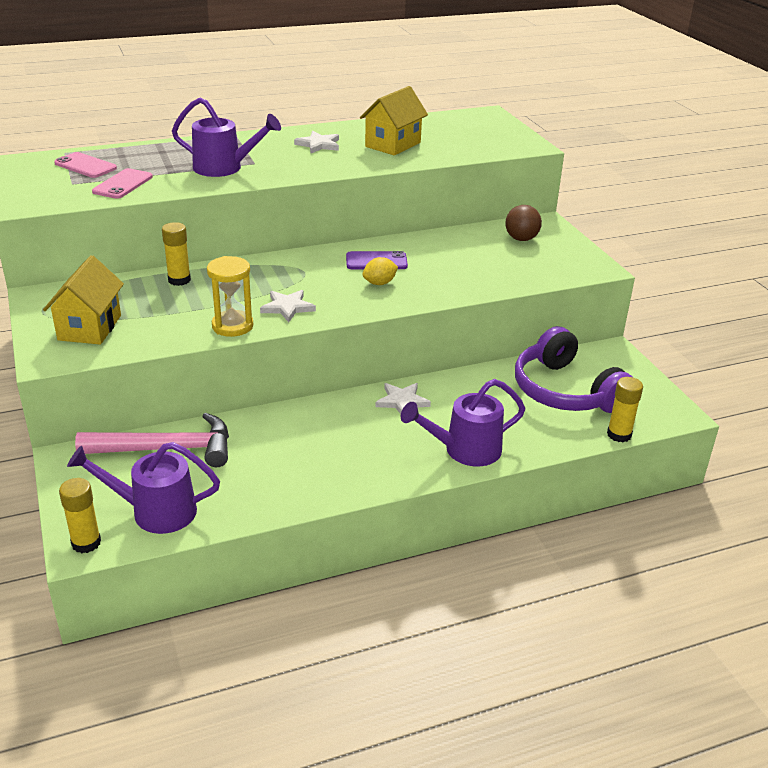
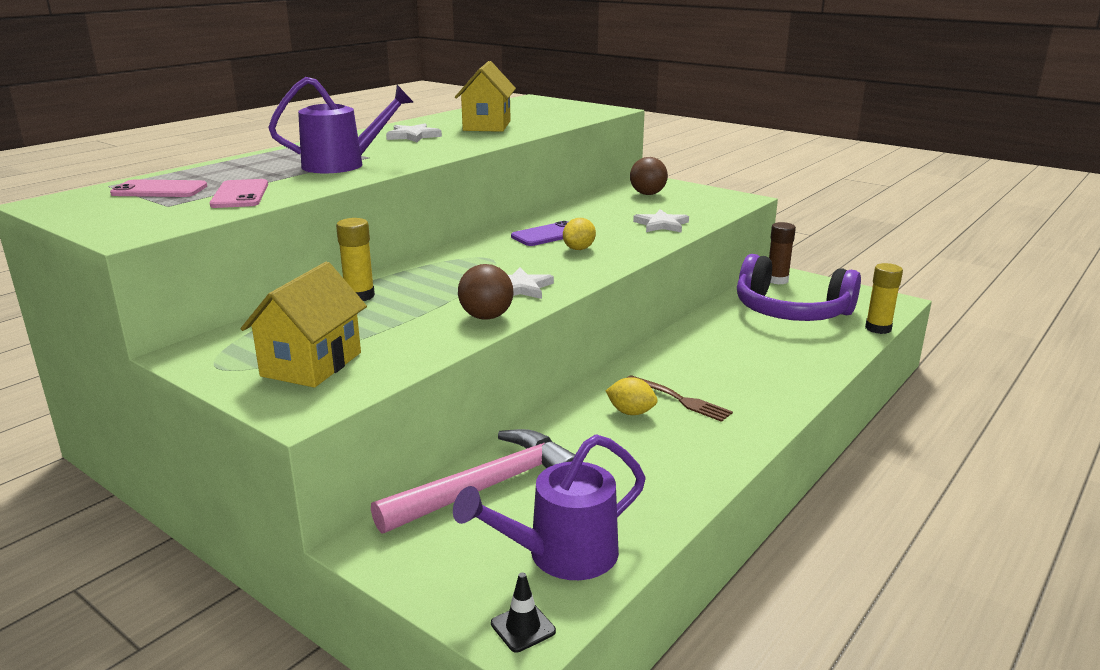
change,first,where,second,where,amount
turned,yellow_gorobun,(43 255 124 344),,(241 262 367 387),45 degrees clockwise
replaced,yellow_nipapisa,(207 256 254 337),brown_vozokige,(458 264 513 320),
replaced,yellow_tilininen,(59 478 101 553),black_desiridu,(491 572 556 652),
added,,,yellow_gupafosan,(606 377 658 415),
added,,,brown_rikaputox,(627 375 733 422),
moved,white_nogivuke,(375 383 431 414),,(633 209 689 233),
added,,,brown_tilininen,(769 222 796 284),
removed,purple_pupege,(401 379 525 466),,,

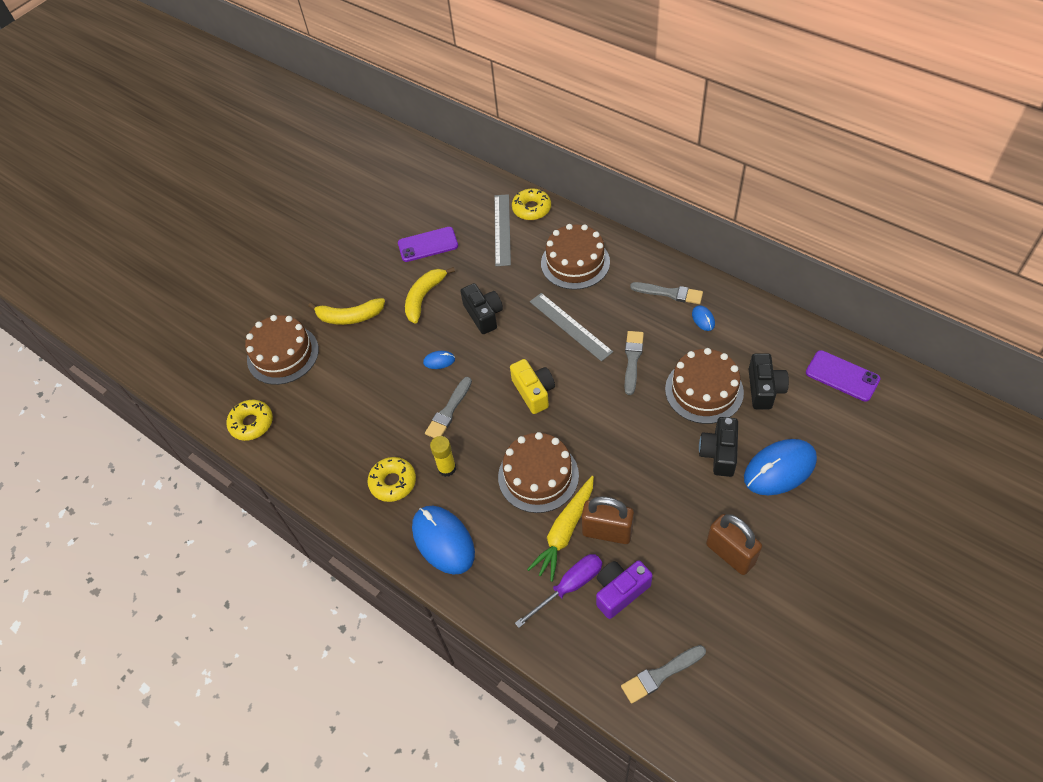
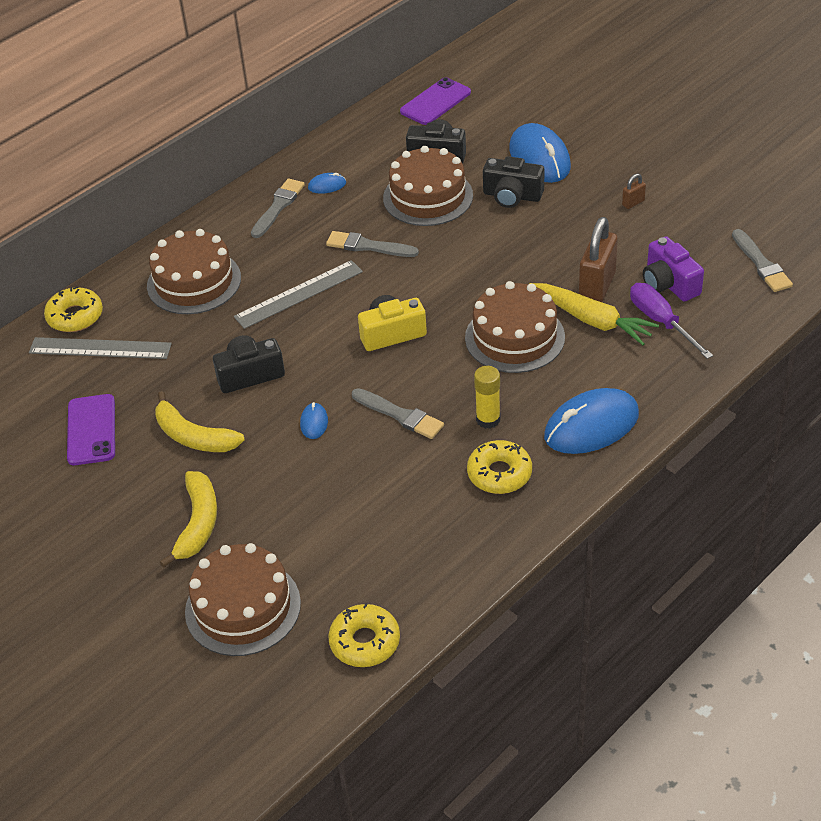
change,first,where,second,where,amount
resized,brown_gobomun,(706 514 762 575),,(622 174 646 209),x0.45

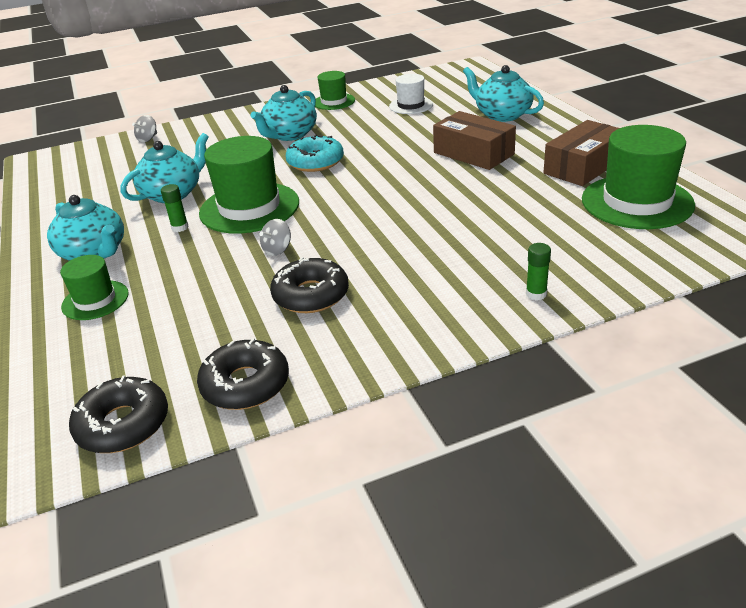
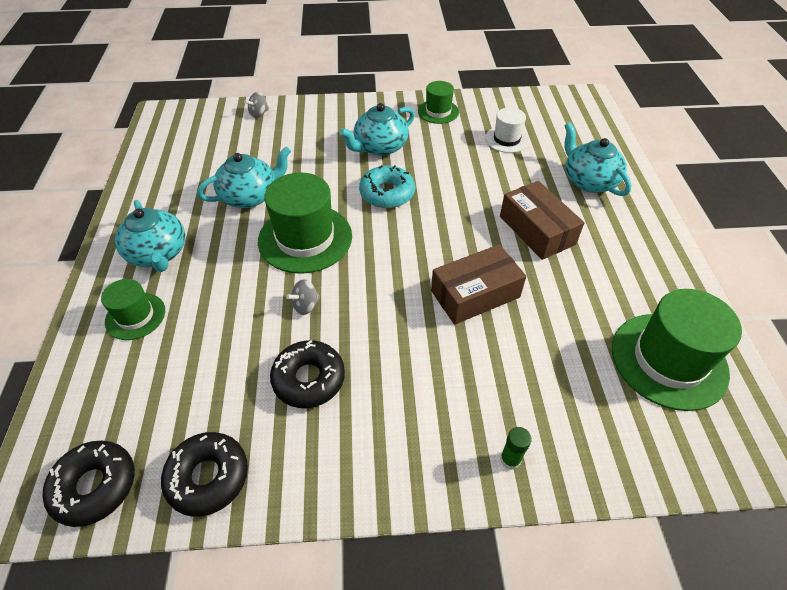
change,first,where,second,where,amount
moved,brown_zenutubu,(543 120 619 186),,(431 244 526 325),
removed,green_tilininen,(161 184 189 232),,,

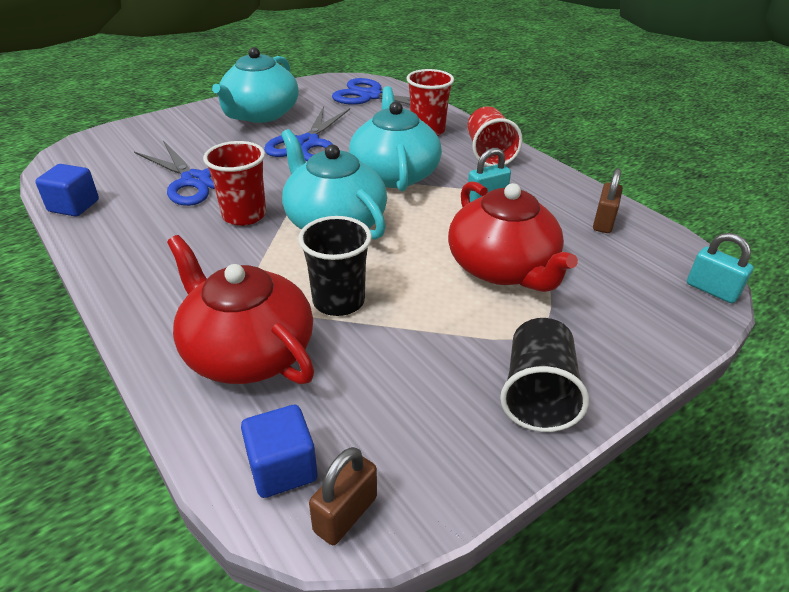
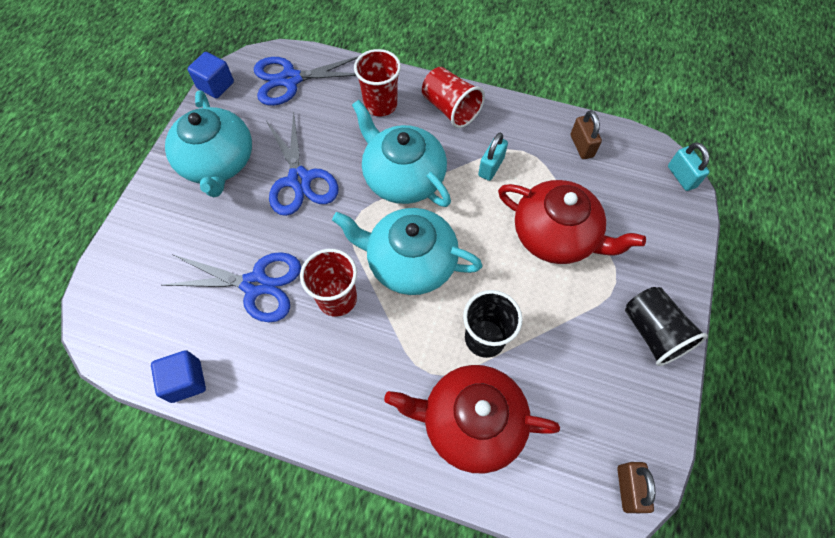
change,first,where,second,where,amount
moved,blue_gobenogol,(241 405 317 498),,(187 52 234 98),
turned,turquoise_gobomun,(687 233 753 303),,(668 142 710 191),60 degrees clockwise

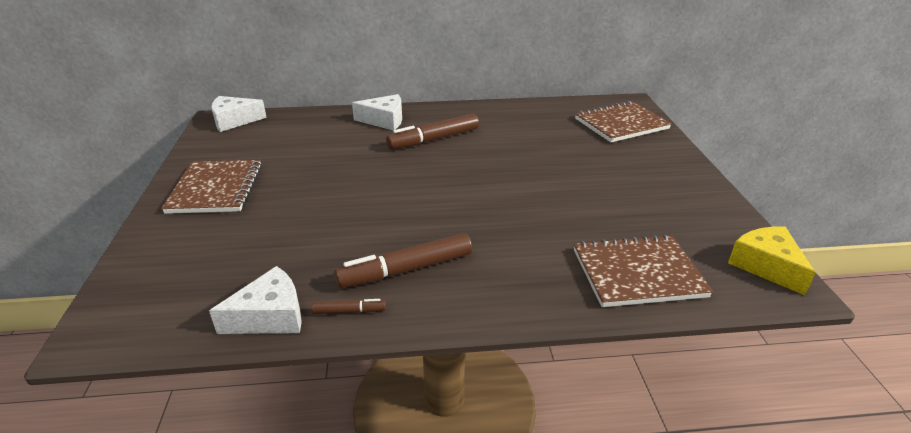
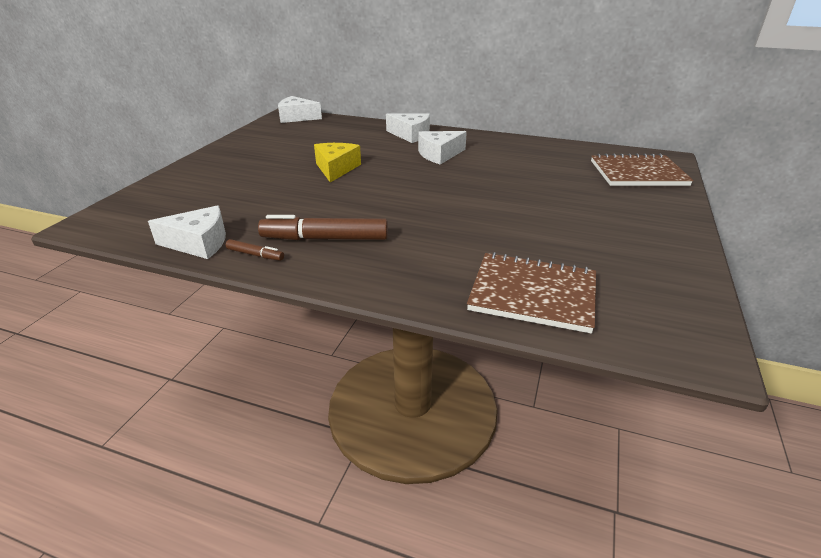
change,first,where,second,where,amount
moved,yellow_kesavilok,(728 226 816 295),,(314 143 361 183),
replaced,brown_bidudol,(386 113 479 150),white_kesavilok,(418 131 467 165),
removed,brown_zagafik,(161 160 262 214),,,

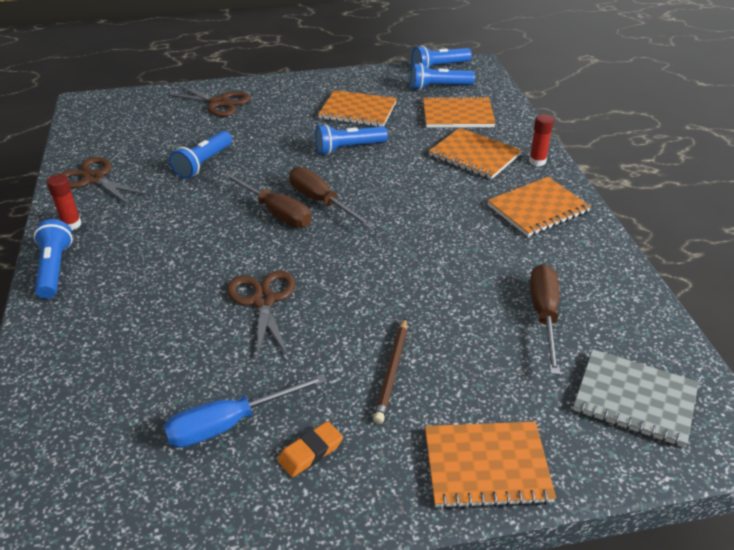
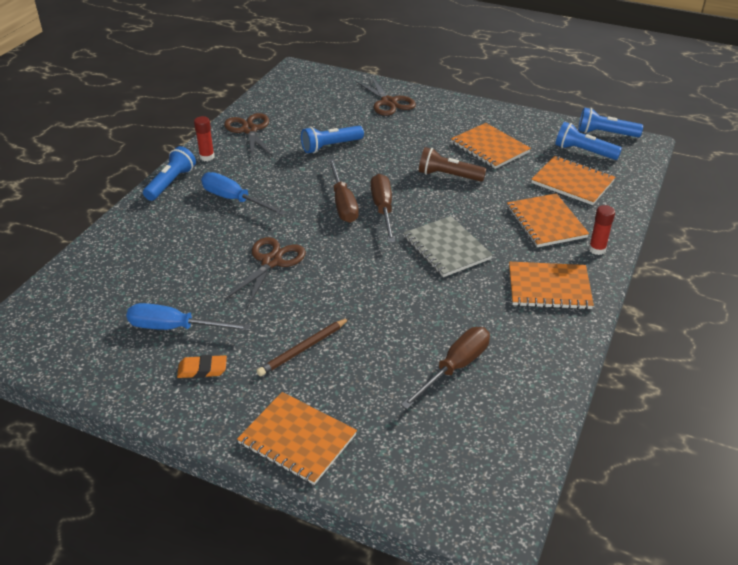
change,first,where,second,where,amount
added,,,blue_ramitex,(201 172 287 216),
moved,grey_zagafik,(573 349 699 448),,(404 216 493 277),
recoloured,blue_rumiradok,(315 124 388 155),brown_rumiradok,(419 147 486 182),

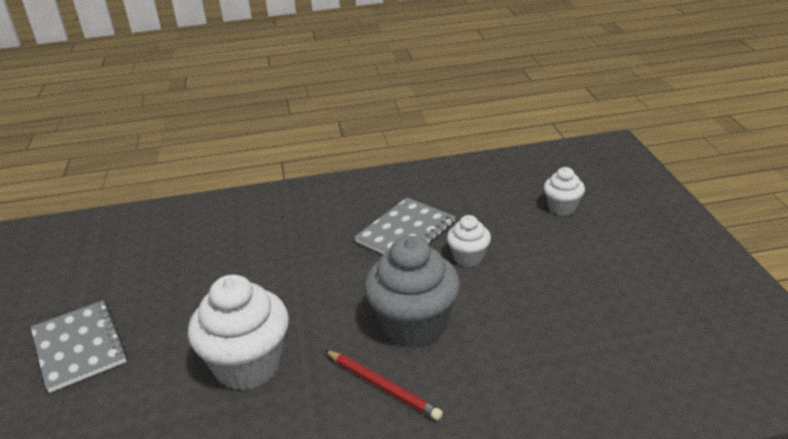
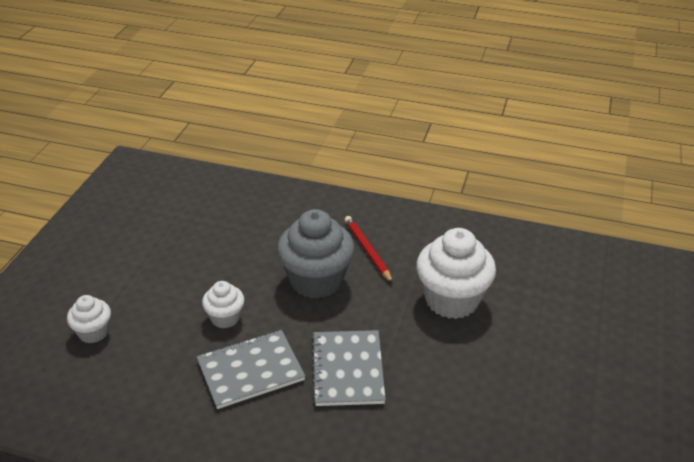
change,first,where,second,where,amount
moved,grey_zagafik,(31 300 127 393),,(311 330 386 406),

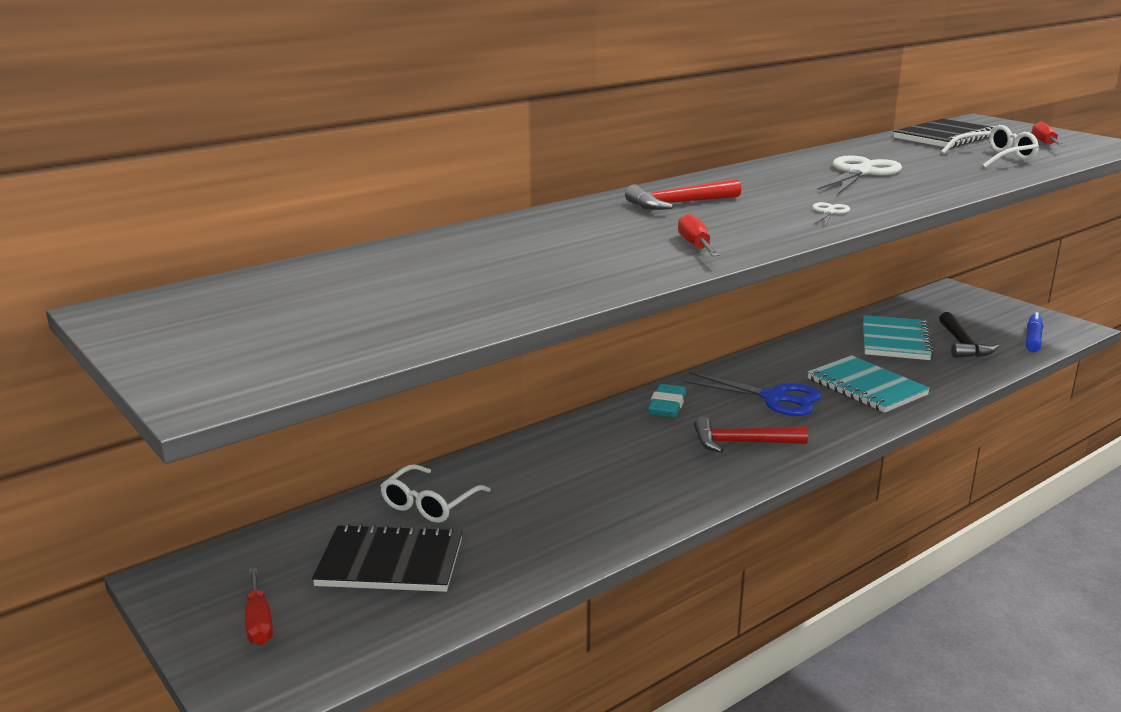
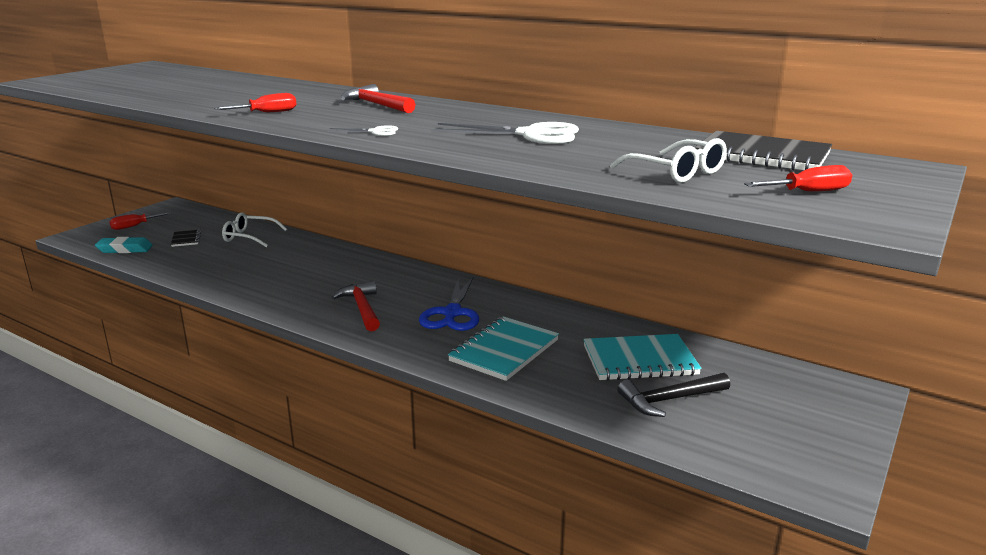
change,first,where,second,where,amount
moved,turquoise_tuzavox,(648 384 686 417),,(95 237 153 253),
resized,black_zagafik,(312 523 463 592),,(171 230 201 247),x0.50
removed,blue_bidudol,(1026 312 1043 352),,,

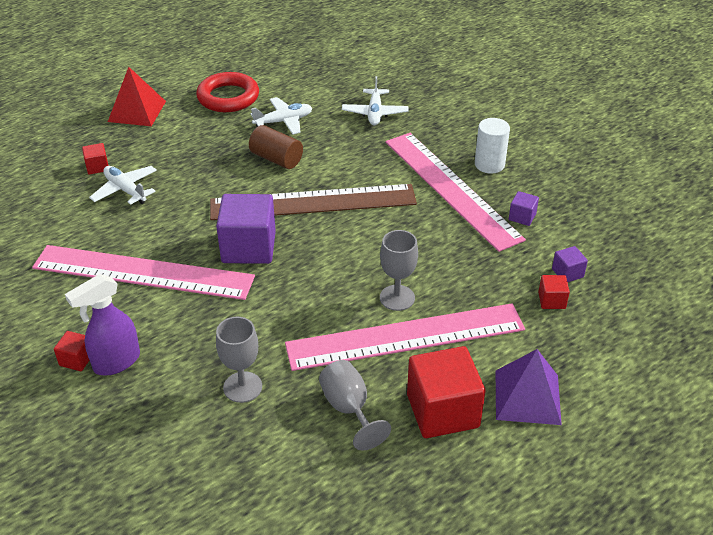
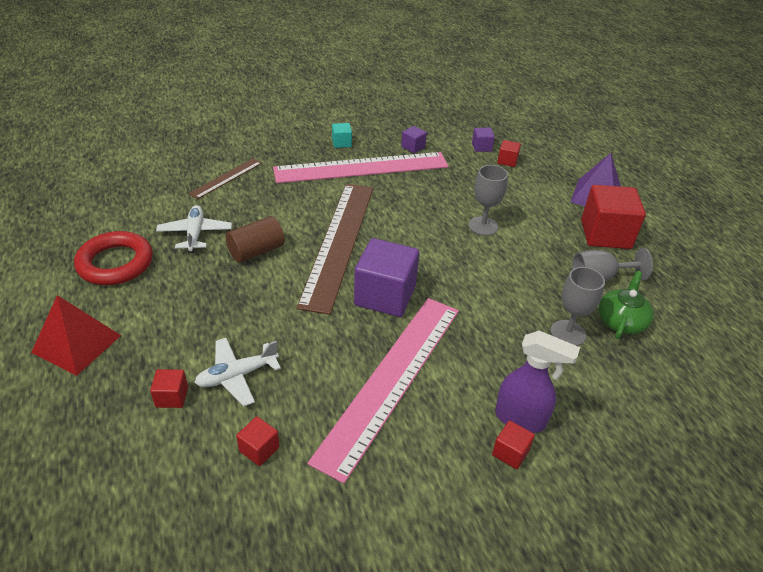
change,first,where,second,where,amount
replaced,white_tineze,(342 76 408 125),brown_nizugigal,(189 158 262 199),
added,,,red_gobenogol,(236 417 280 466),
replaced,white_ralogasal,(475 118 510 174),turquoise_gobenogol,(332 123 352 148),
turned,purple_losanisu,(65 274 140 375),,(495 331 580 433),45 degrees counterclockwise
added,,,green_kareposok,(598 271 654 339),
removed,pink_nizugigal,(285 303 525 371),,,

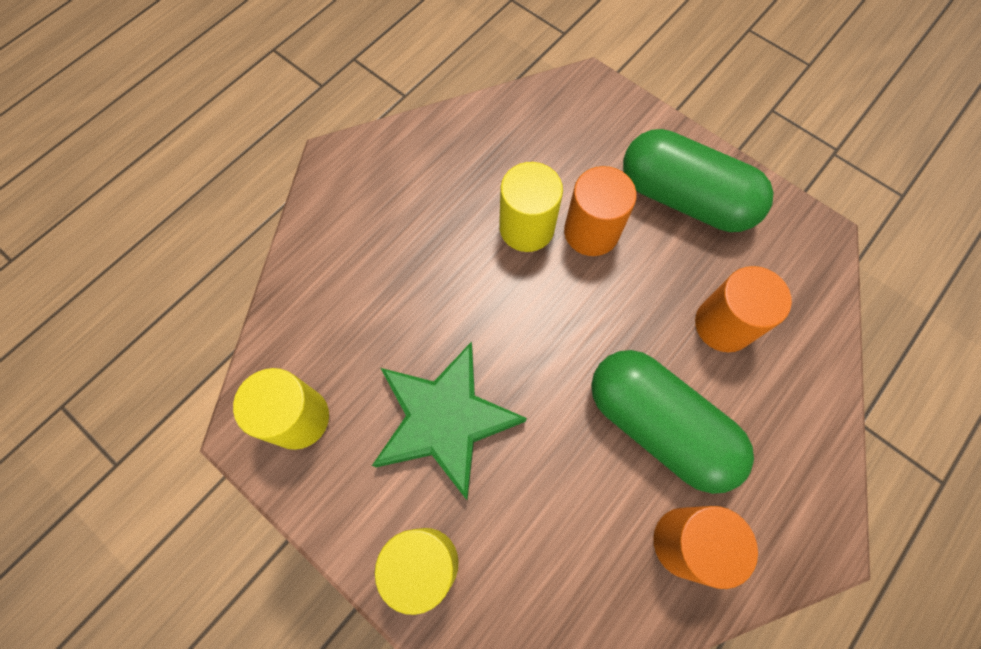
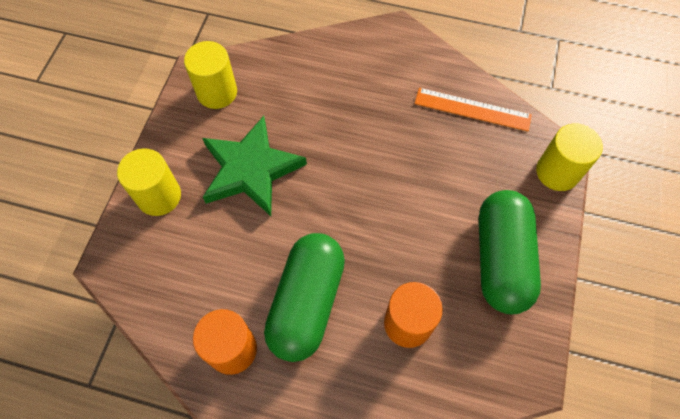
change,first,where,second,where,amount
added,,,orange_nizugigal,(415 88 532 132),
moved,yellow_ralogasal,(499 162 563 252),,(536 123 603 191),
removed,orange_ralogasal,(564 166 637 256),,,

